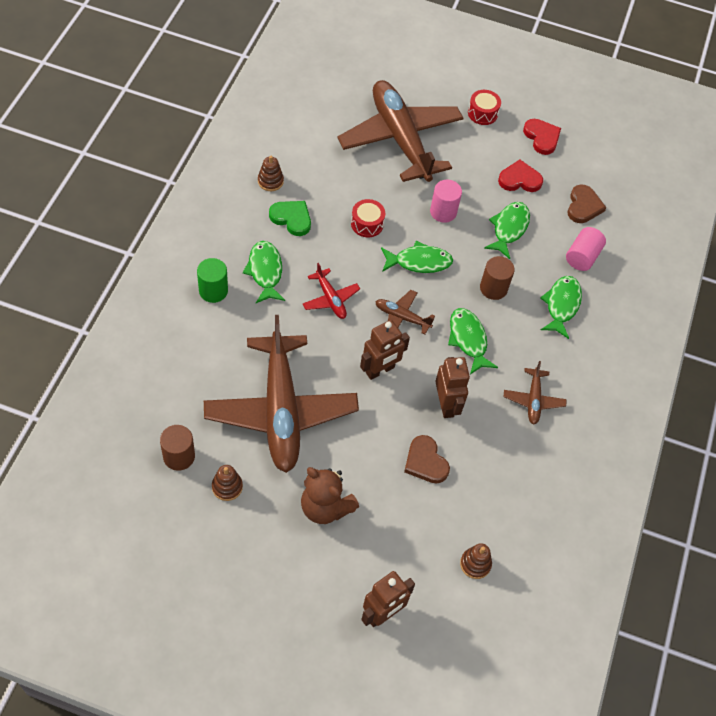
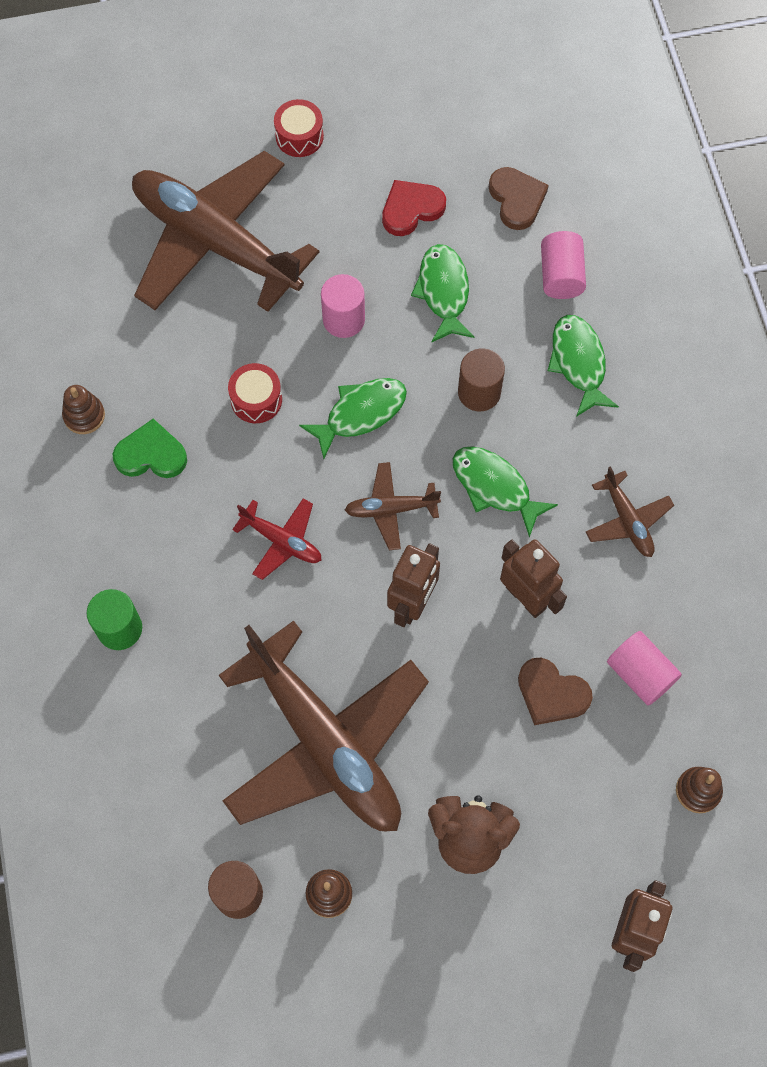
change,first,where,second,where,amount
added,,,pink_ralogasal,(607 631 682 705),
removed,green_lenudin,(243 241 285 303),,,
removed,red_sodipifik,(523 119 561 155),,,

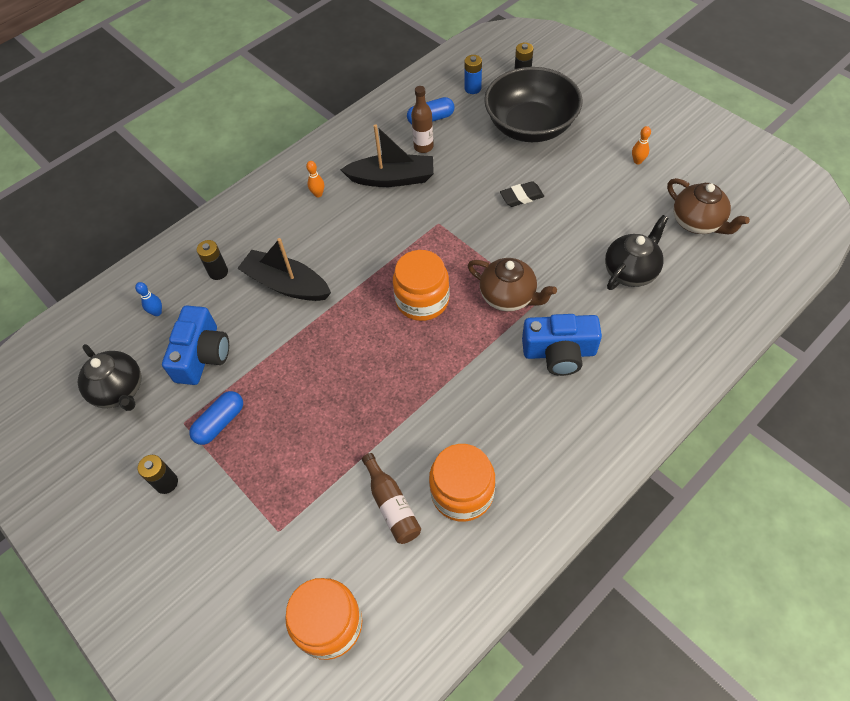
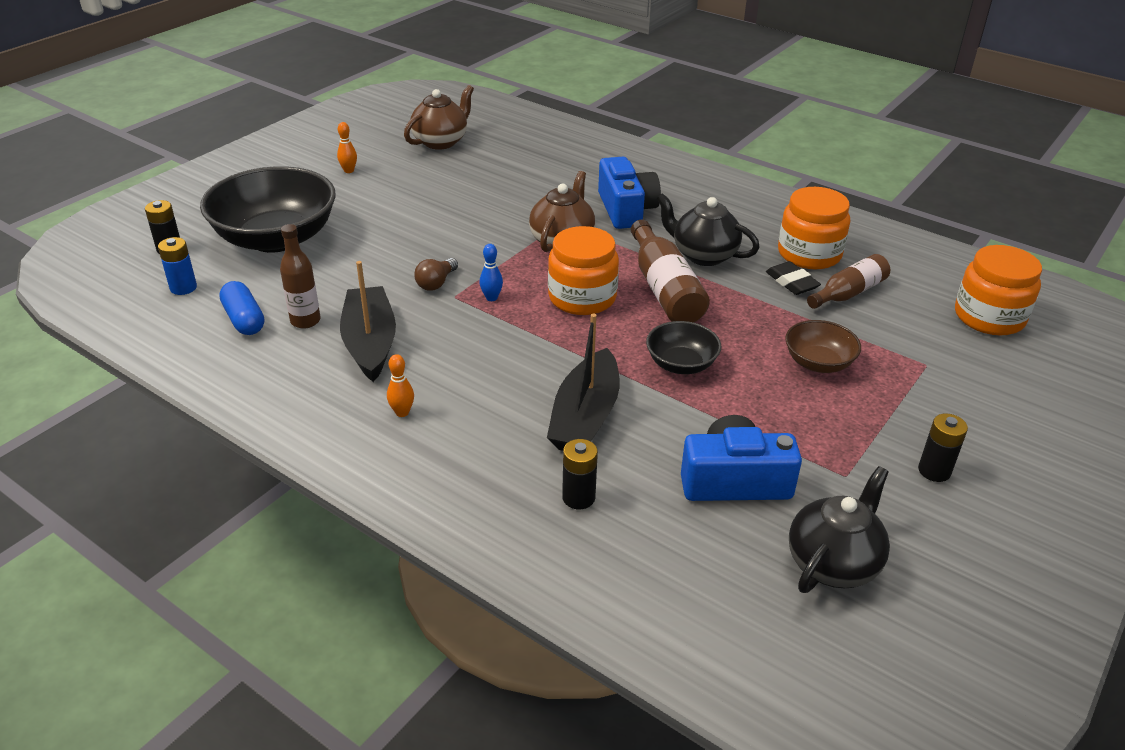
change,first,where,second,where,amount
added,,,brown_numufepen,(414 258 458 291),
moved,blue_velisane,(135 282 162 316),,(480 244 503 301),
added,,,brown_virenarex,(631 220 710 323),
added,,,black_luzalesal,(646 321 721 374),
moved,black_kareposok,(605 215 669 290),,(656 193 760 266),
moved,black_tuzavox,(500 181 544 207),,(766 261 821 295),
added,,,brown_luzalesal,(785 320 861 373),
removed,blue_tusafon,(189 391 243 445),,,

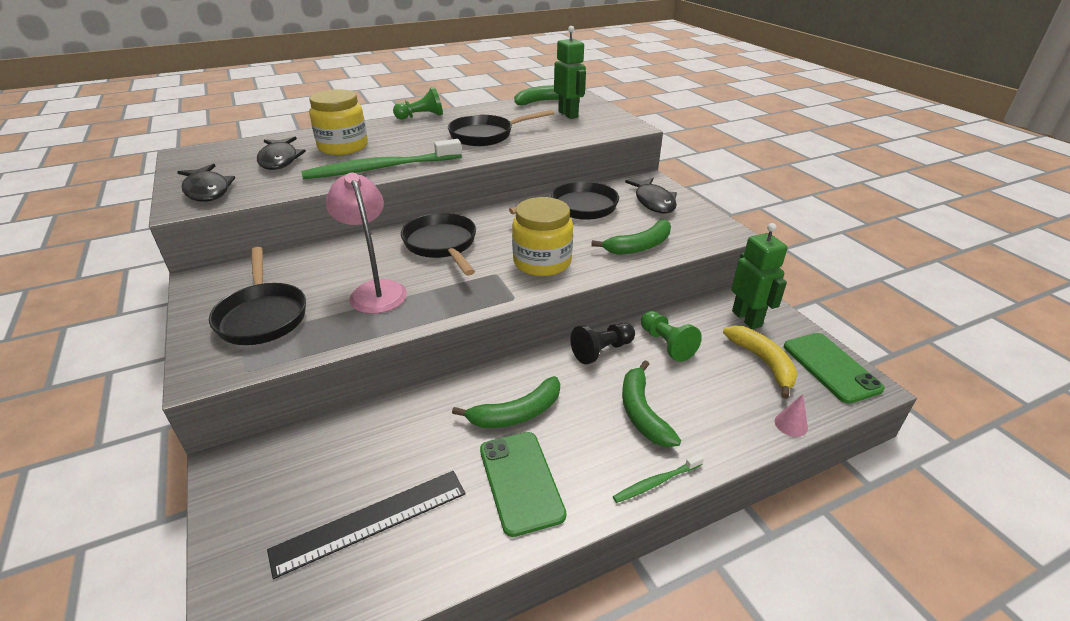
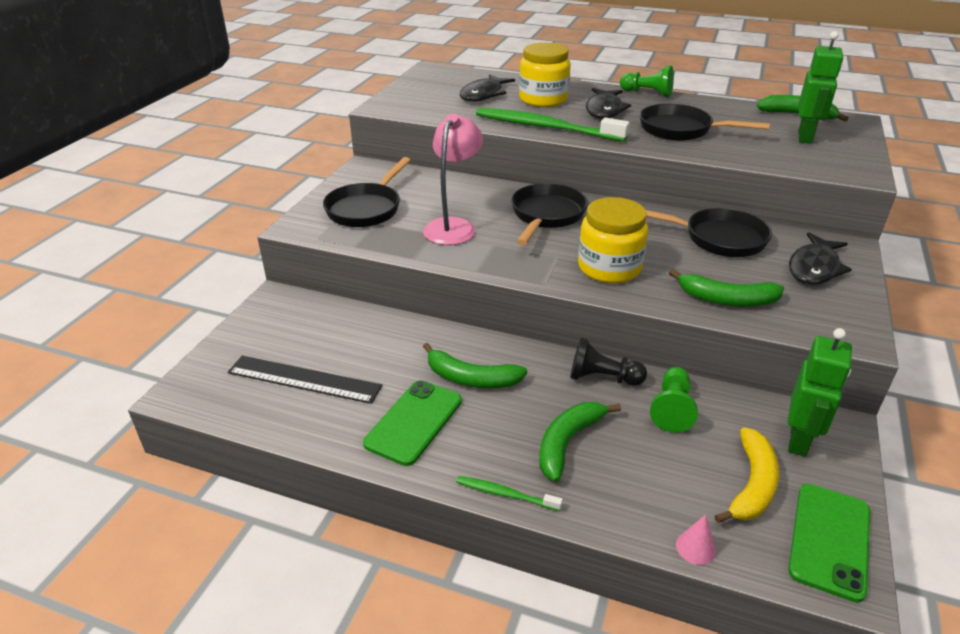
change,first,where,second,where,amount
moved,black_lenudin,(178 164 235 202),,(586 88 631 119),

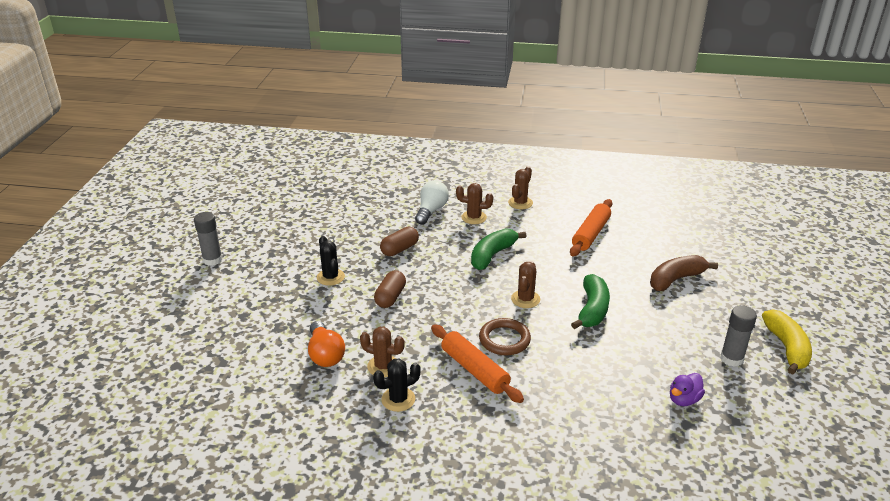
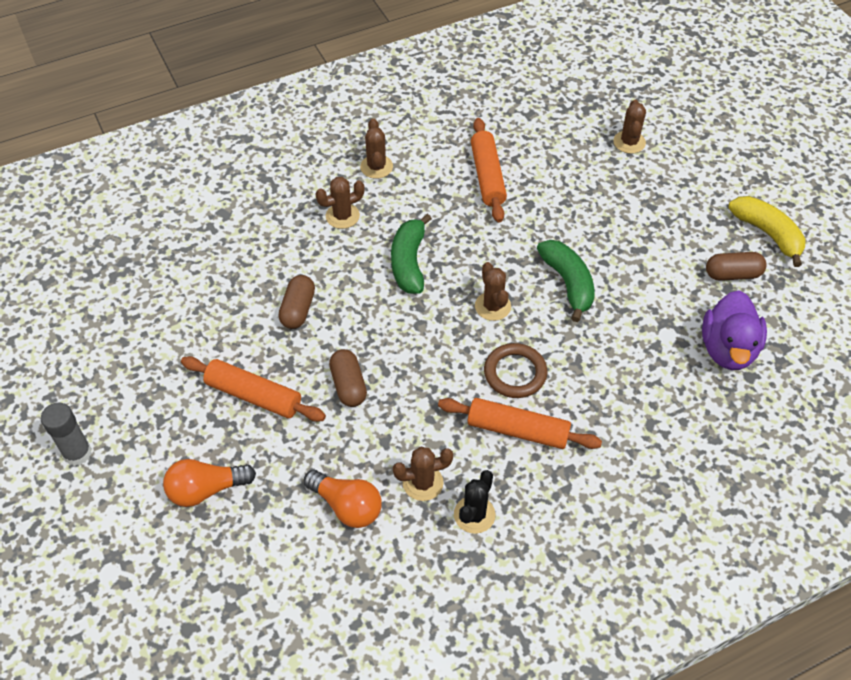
change,first,where,second,where,amount
added,,,orange_numufepen,(163 459 256 507),
replaced,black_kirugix,(317 236 345 286),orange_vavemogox,(181 356 326 422),
added,,,brown_kirugix,(613 100 646 154),
resized,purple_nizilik,(670 373 705 406),,(702 290 767 370),x1.79
replaced,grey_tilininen,(720 305 757 367),brown_tusafon,(706 252 767 281),
removed,white_numufepen,(415 180 449 225),,,
removed,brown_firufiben,(650 255 718 291),,,

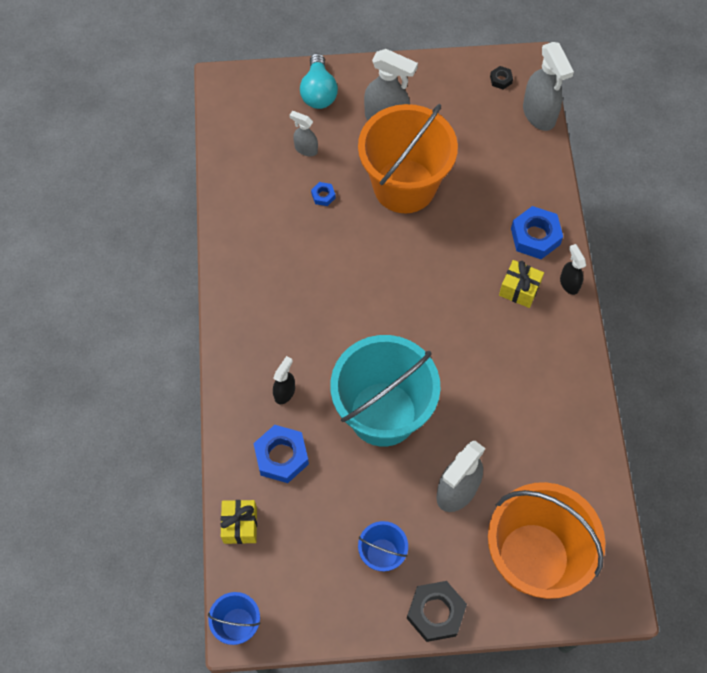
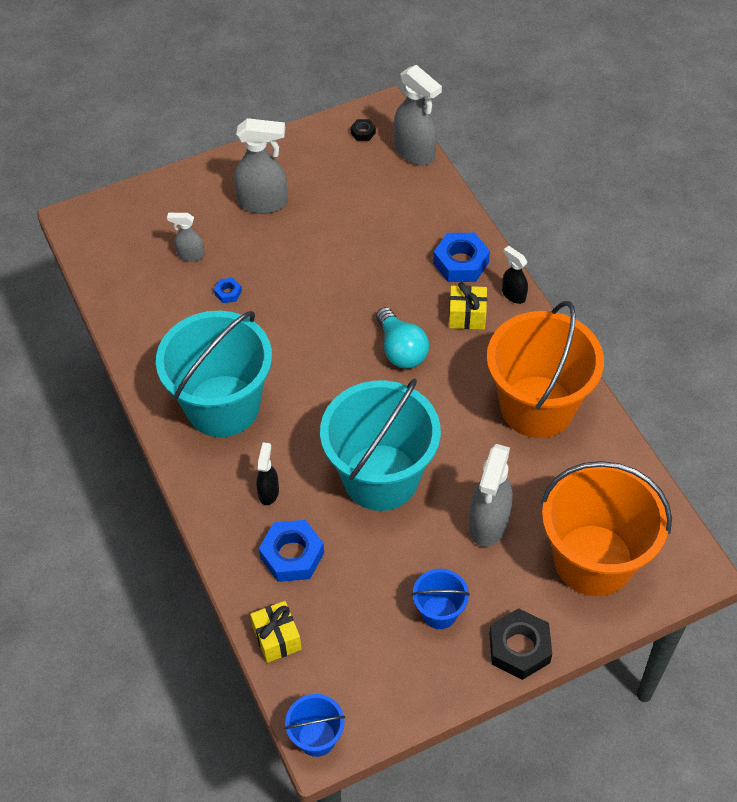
change,first,where,second,where,amount
added,,,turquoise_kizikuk,(156 311 272 437),
moved,turquoise_numufepen,(300 53 338 109),,(376 307 429 369),
moved,orange_kizikuk,(358 104 458 213),,(487 301 604 438),

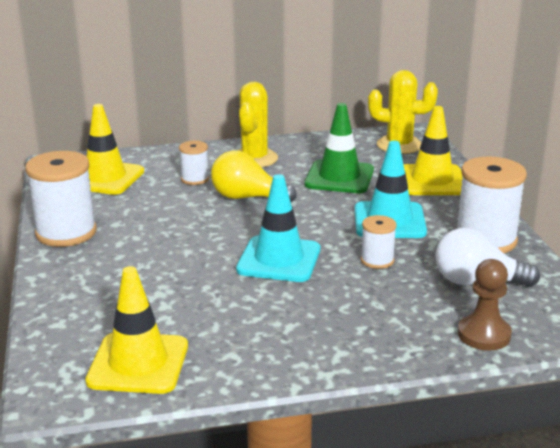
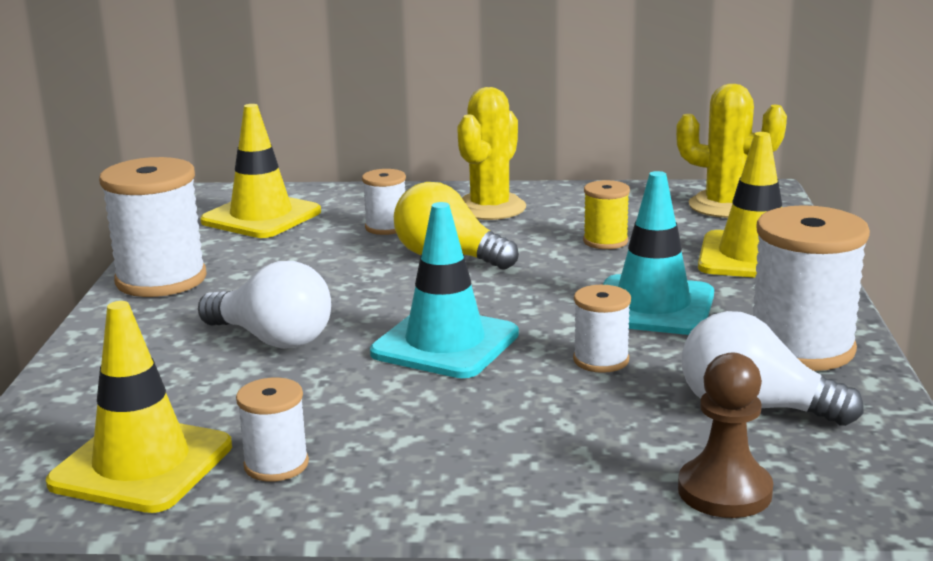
change,first,where,second,where,amount
added,,,white_numufepen,(198 261 331 349),
added,,,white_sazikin,(236 378 309 482),
replaced,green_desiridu,(305 103 374 193),yellow_sazikin,(583 180 630 249),

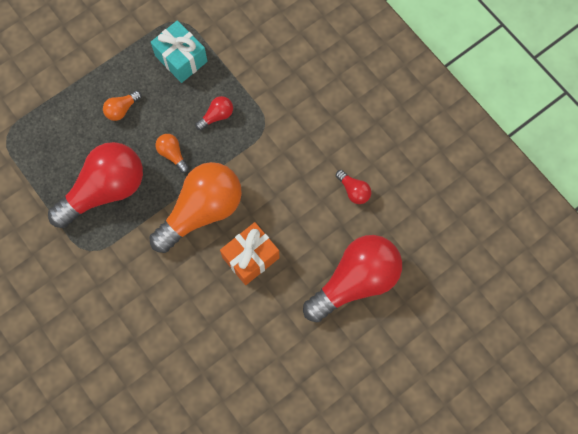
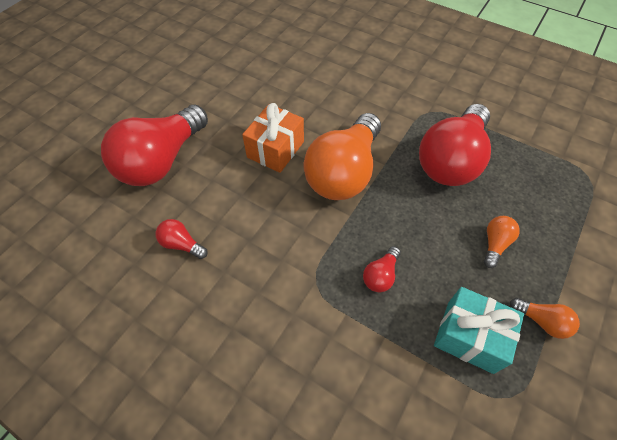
change,first,where,second,where,amount
moved,orange_numufepen,(155 134 189 173),,(510 298 580 339),

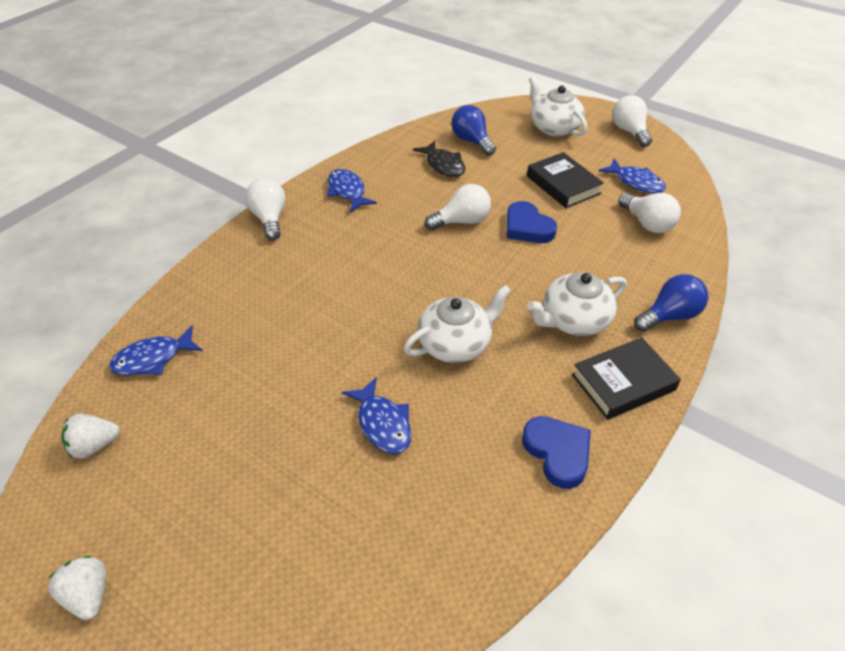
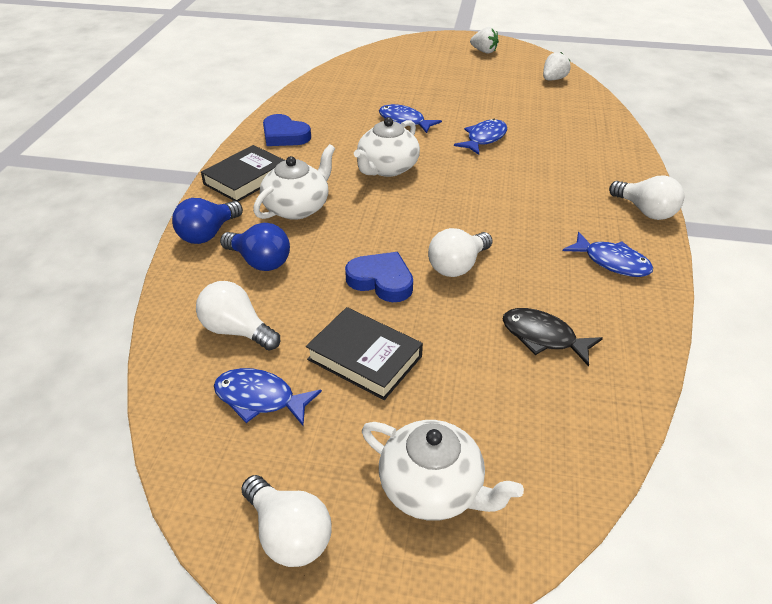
change,first,where,second,where,amount
moved,blue_numufepen,(451 105 496 156),,(220 223 290 271),
moved,blue_lenudin,(109 326 202 375),,(454 119 507 155),

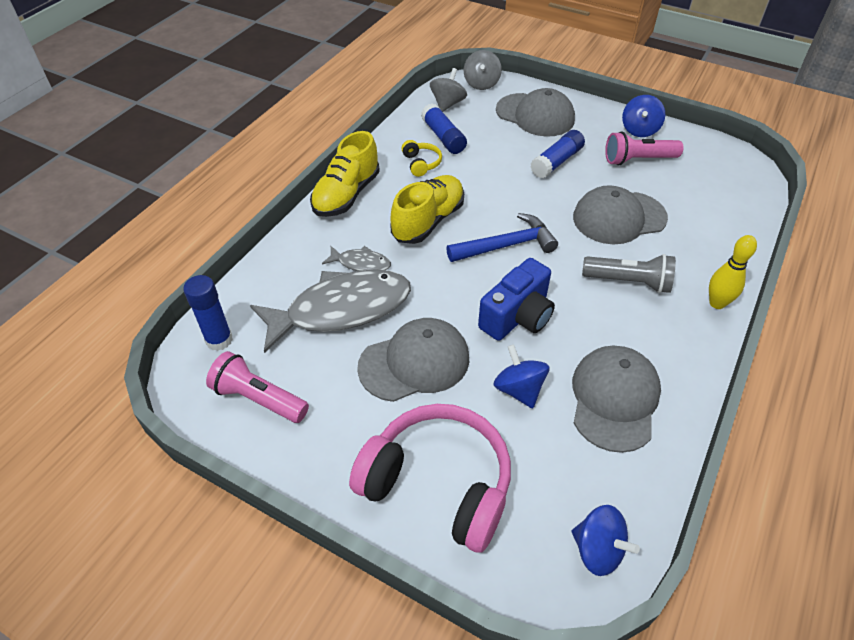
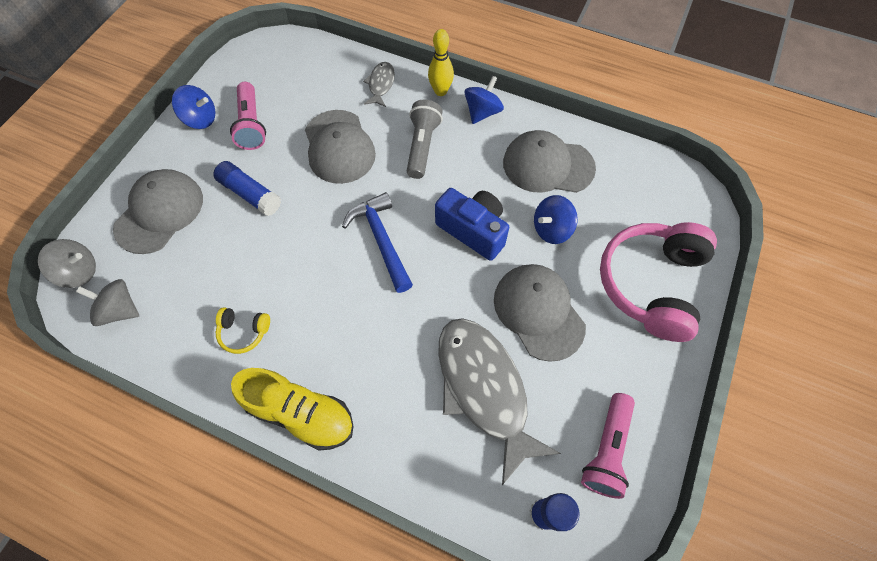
change,first,where,second,where,amount
turned,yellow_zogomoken,(402 140 442 177),,(216 307 270 354),150 degrees counterclockwise
moved,grey_lenudin,(322 246 391 271),,(363 62 395 107),
moved,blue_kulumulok,(572 505 640 576),,(465 76 504 124),
removed,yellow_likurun,(391 175 464 244),,,
removed,blue_tilininen,(421 103 467 154),,,

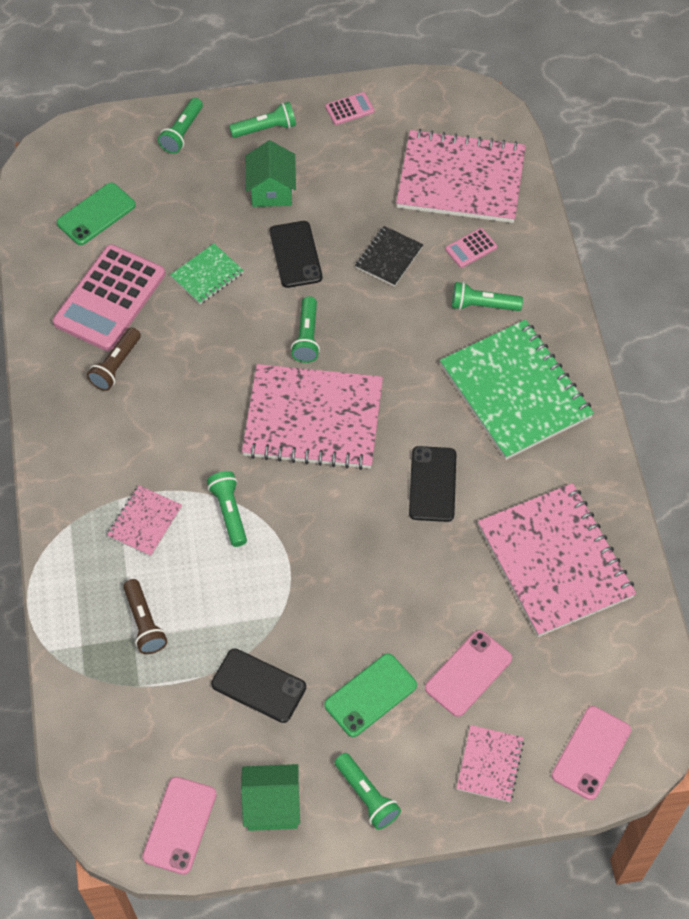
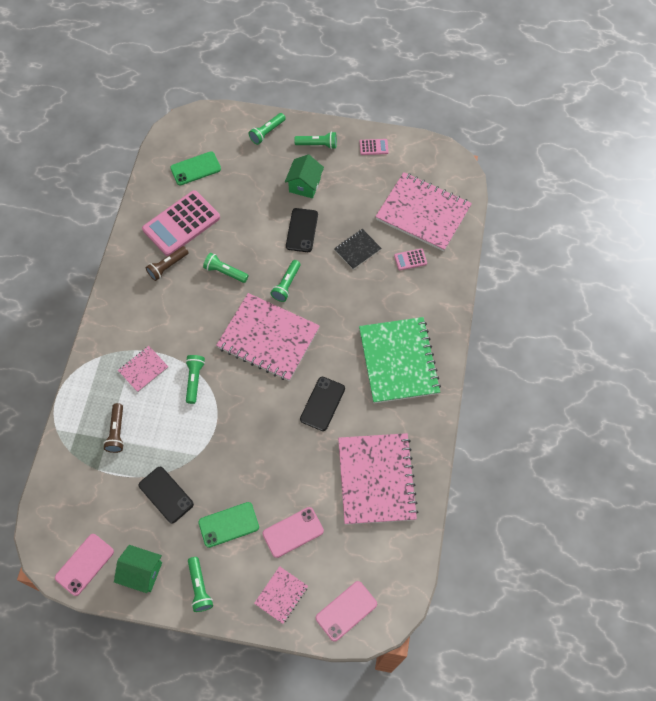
change,first,where,second,where,amount
moved,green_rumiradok,(452 282 523 311),,(203 253 249 283),
removed,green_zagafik,(170 243 244 304),,,

